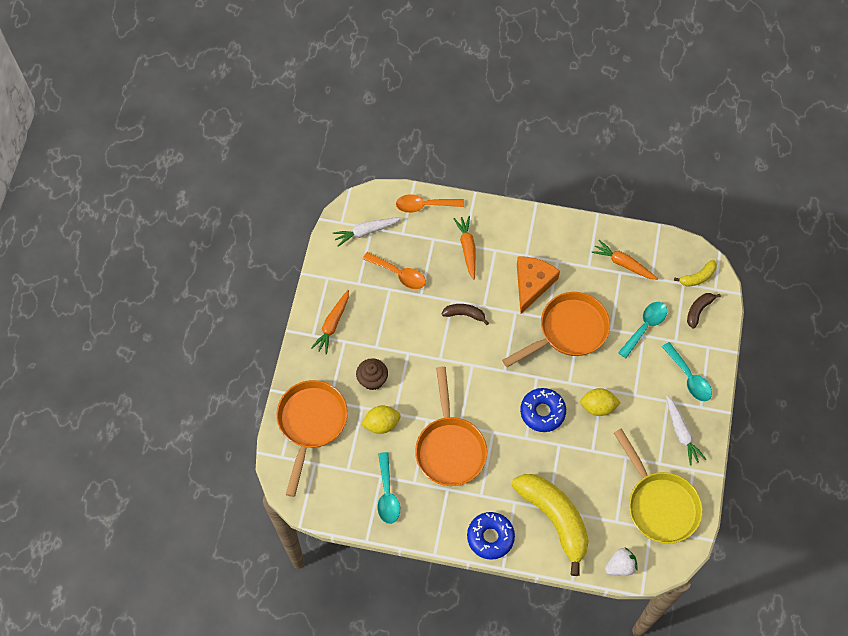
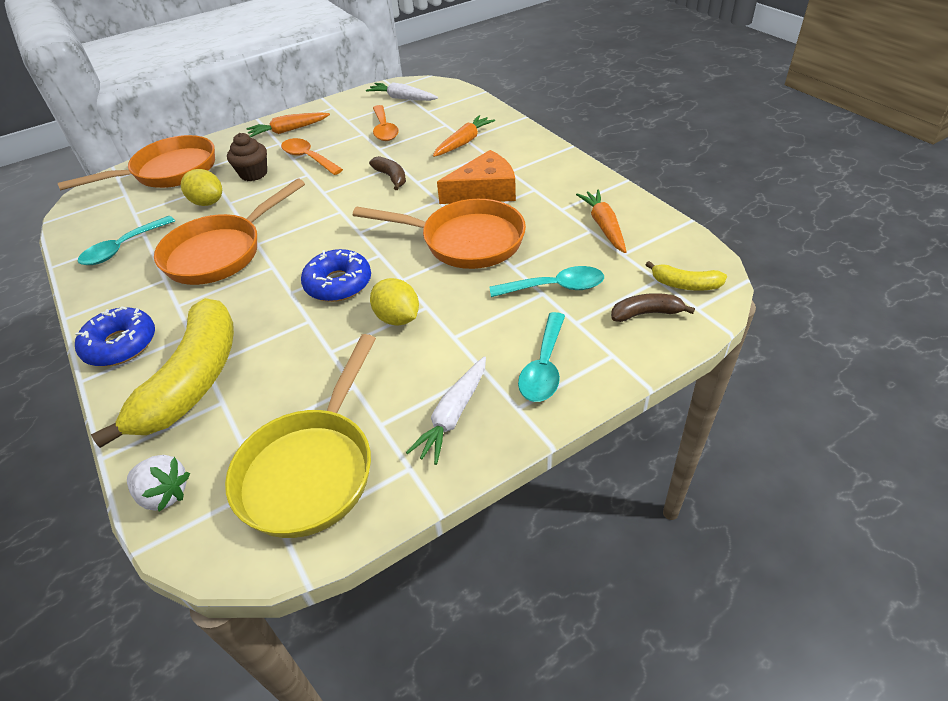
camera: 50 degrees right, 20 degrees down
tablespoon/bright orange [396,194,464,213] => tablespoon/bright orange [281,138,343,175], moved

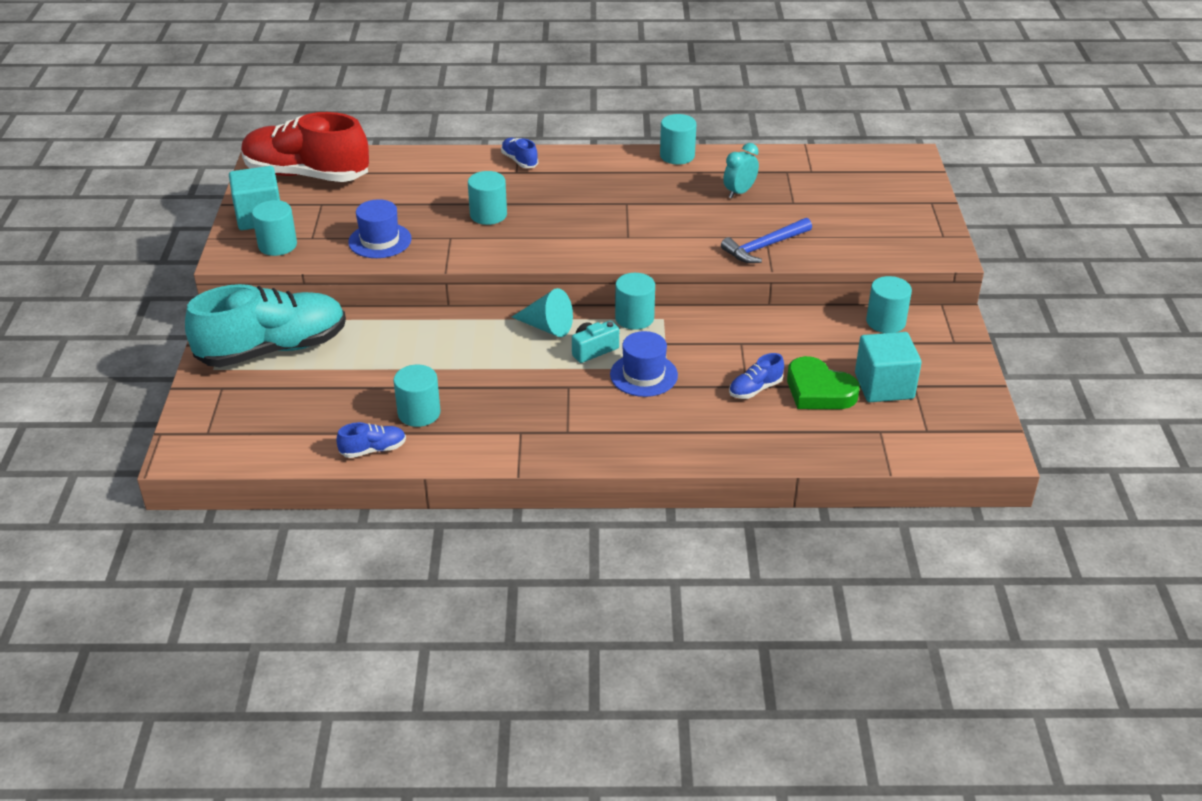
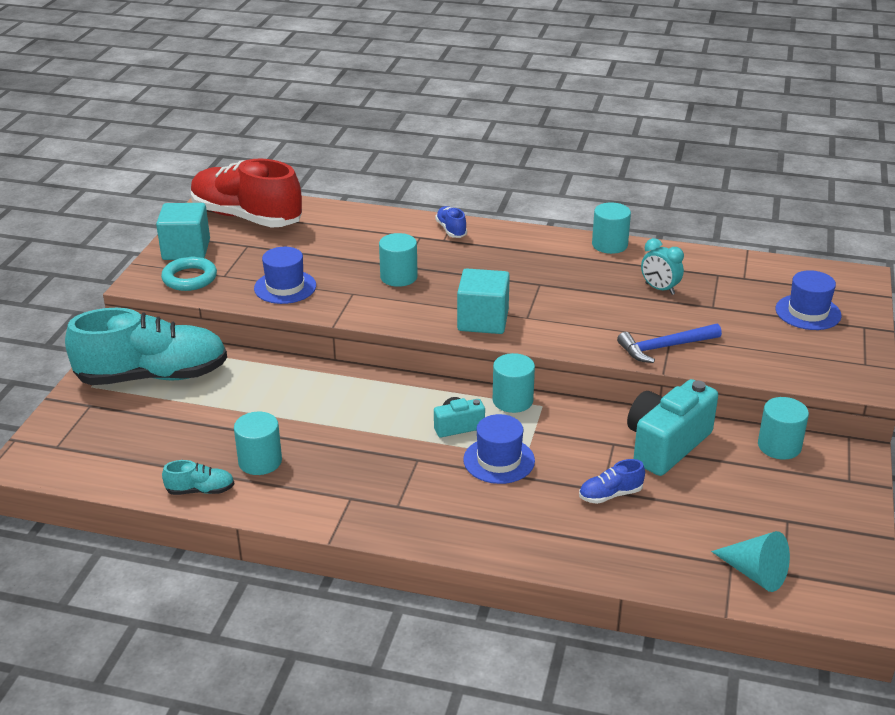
camera: 15 degrees right, 5 degrees down
heart shape/green [787,356,860,409] => nothing
nothing => camera/turquoise [627,379,718,476]
nothing => top hat/blue [776,270,842,330]
cone shape/turquoise [512,288,573,337] => cone shape/turquoise [711,531,790,592], moved
block/turquoise [855,332,922,402] => block/turquoise [457,268,510,334], moved
solid cylinder/turquoise [252,200,297,256] => ring/turquoise [161,257,217,291]
shoe/blue [336,422,406,458] => shoe/turquoise [162,460,234,495]
bedside clock/turquoise [723,143,759,199] => bedside clock/turquoise [641,238,684,295], 105 degrees counterclockwise

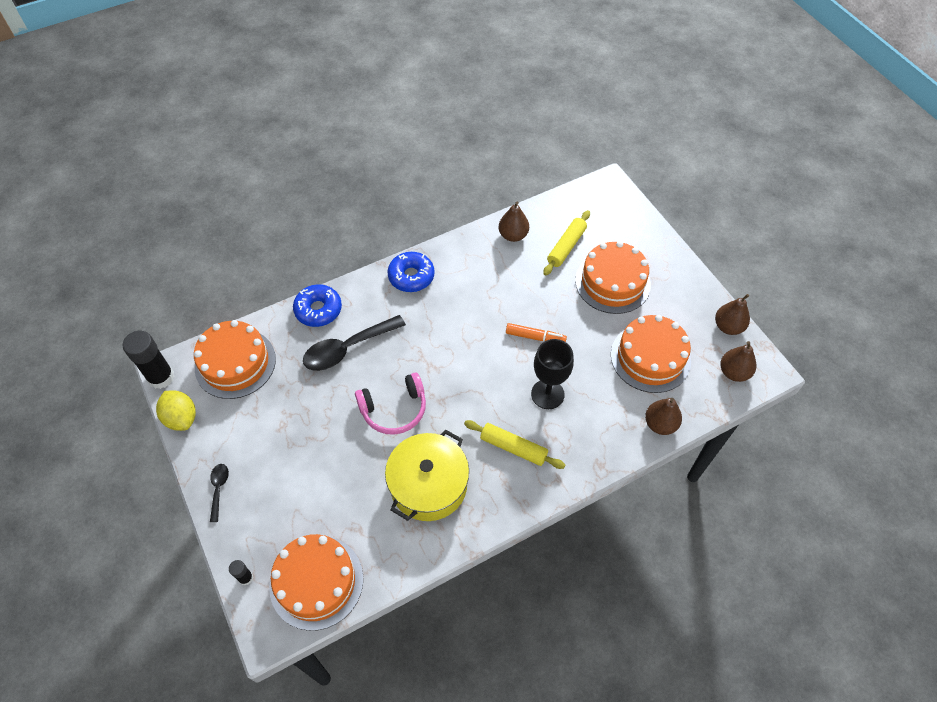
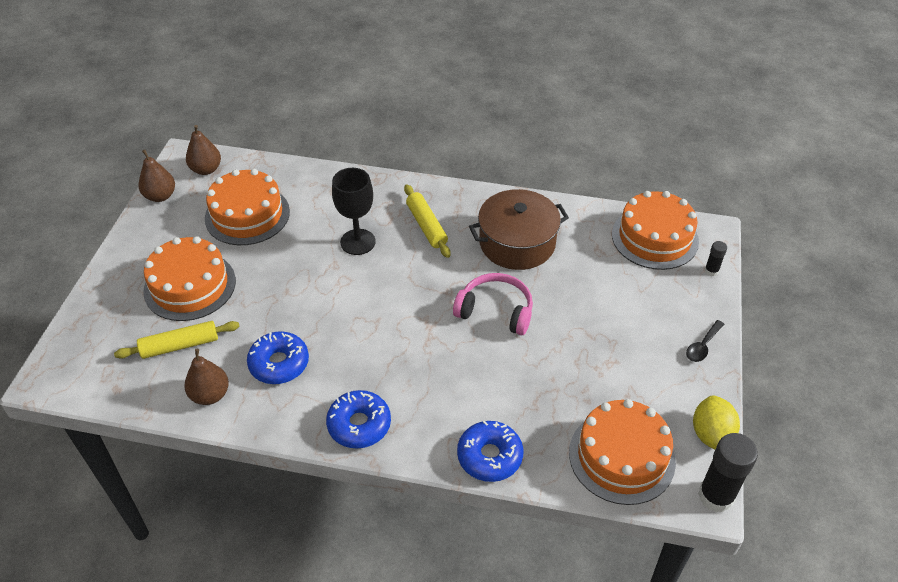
camera: 140 degrees left, 10 degrees down
tablespoon/black [303,315,406,371] => nothing
marker/bright orange [506,323,567,342] => nothing
toy pear/brown [645,398,682,435] => nothing
nothing => doughnut/blue [247,331,309,384]
stockpot/bright yellow [385,430,469,521] => stockpot/brown [469,189,569,270]

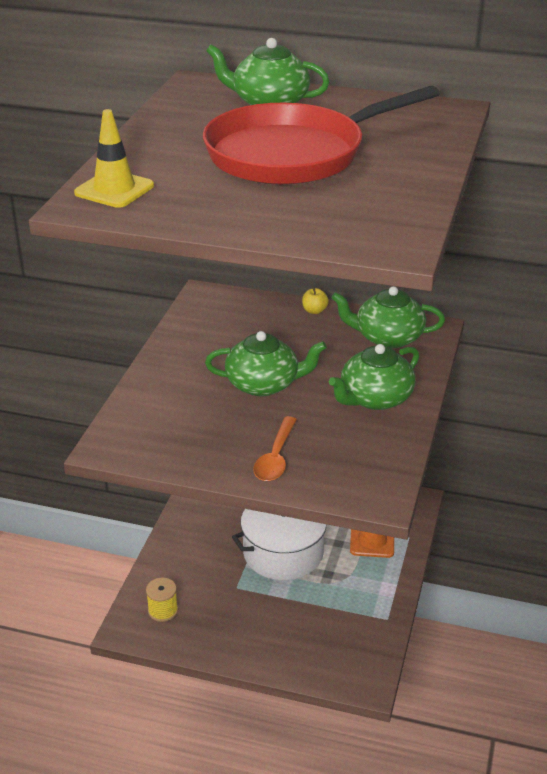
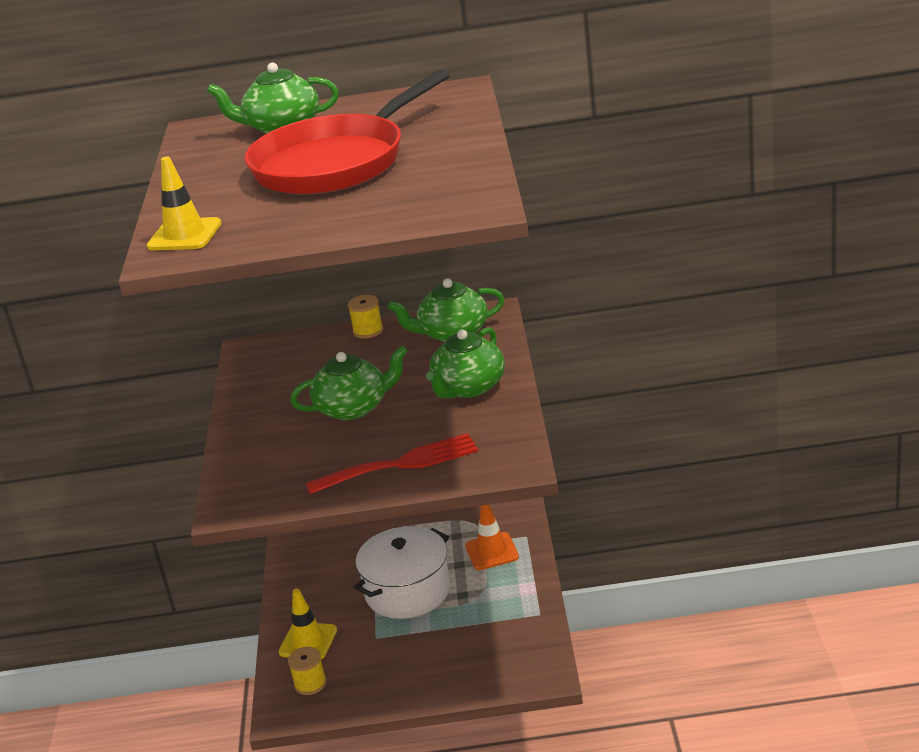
camera: 15 degrees left, 5 degrees down
nothing => safety cone/bright yellow [279,589,337,659]
tablespoon/bright orange [253,416,297,481] => dinner fork/scarlet [306,433,478,494]
apple/bright yellow [302,287,329,314] => bobbin/bright yellow [348,295,383,339]

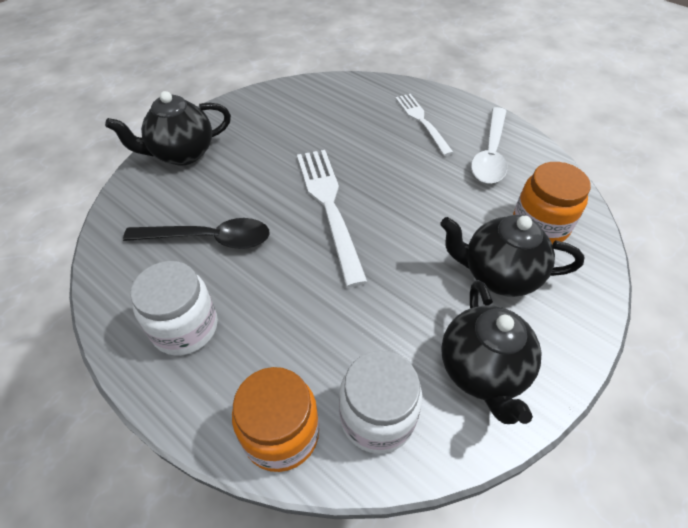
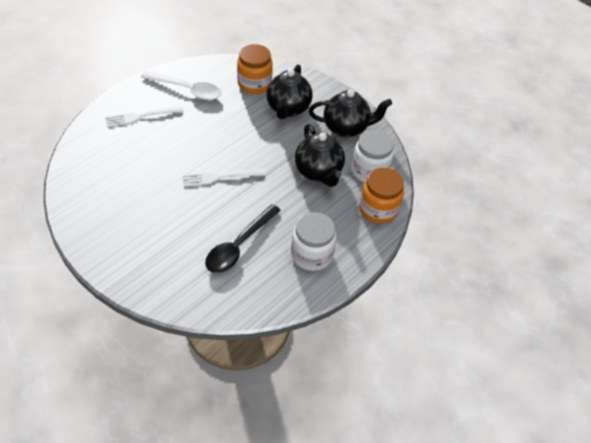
camera: 90 degrees left, 0 degrees up
teapot/black [105,91,231,166] => teapot/black [295,124,345,187], moved
tablespoon/black [123,218,270,249] => tablespoon/black [205,204,281,273], 150 degrees counterclockwise
dinner fork/snow-white [297,150,368,287] => dinner fork/snow-white [182,169,265,187], x0.64

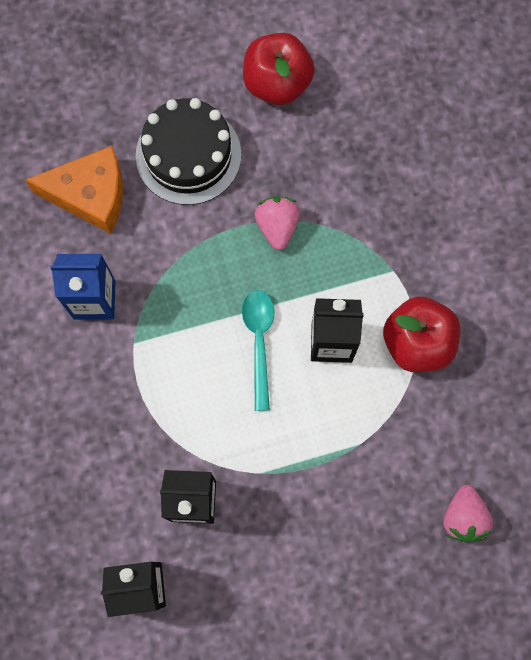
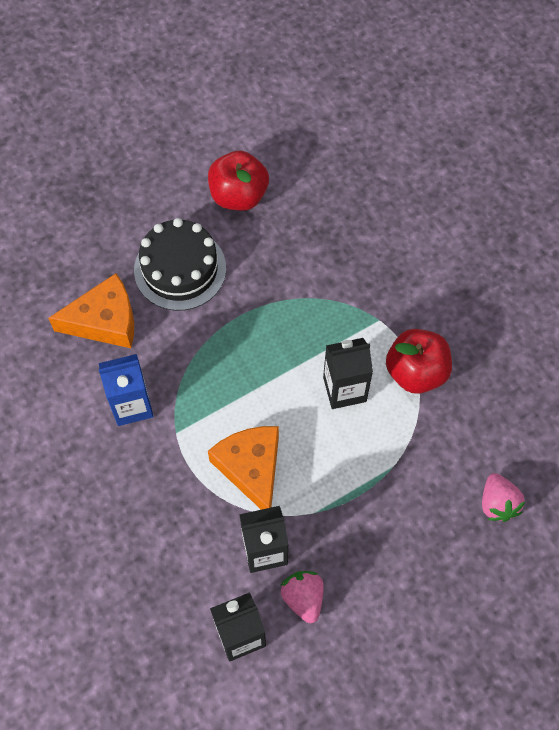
camera: 15 degrees left, 10 degrees down
tablespoon/turquoise [242,290,275,411] => nothing
nothing => piece of cheese/bright orange [208,426,279,510]
berry/rose-pink [255,196,300,250] => berry/rose-pink [281,571,324,623], moved

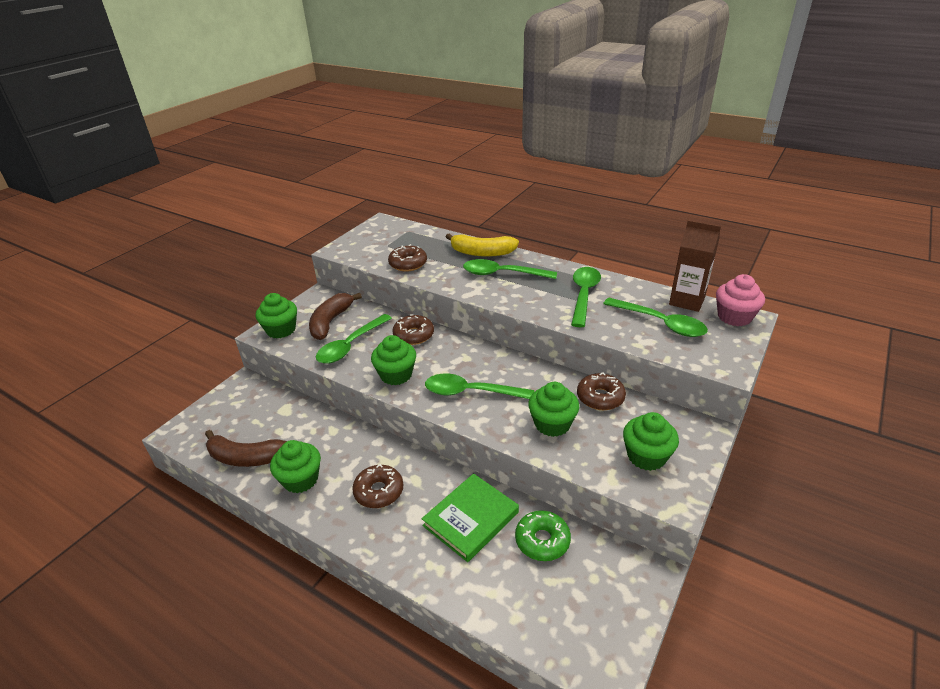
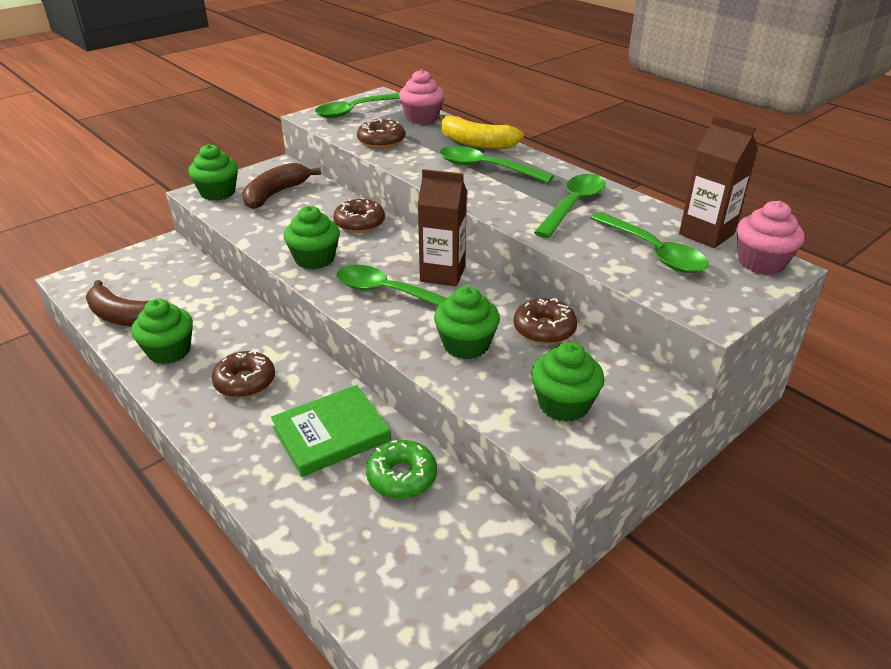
camera: 15 degrees right, 0 degrees up
nothing => muffin/rose-pink [399,69,444,124]
nothing => juice carton/brown [418,169,467,287]
tablespoon/green [316,314,392,364] => tablespoon/green [315,93,400,118], moved

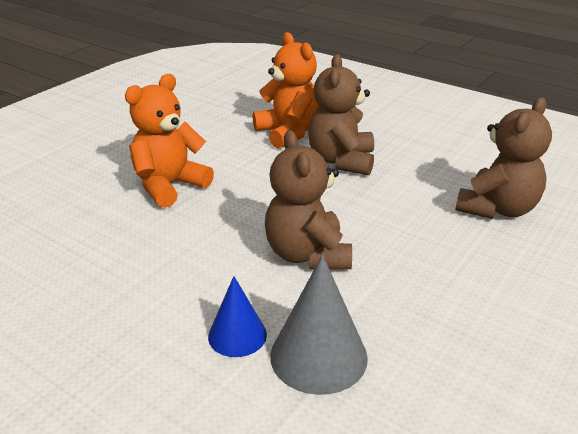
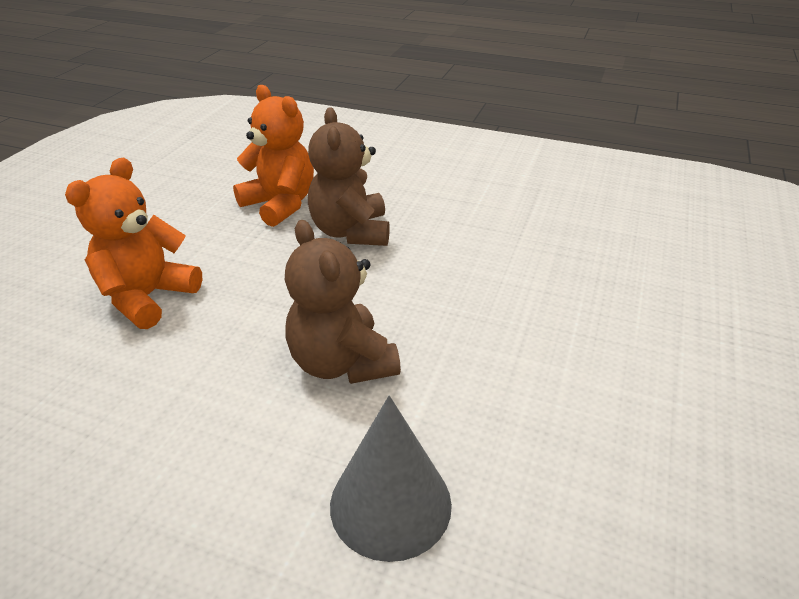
camera: 15 degrees left, 5 degrees up
cone shape/blue [208,276,267,357] => nothing
teddy/brown [456,97,552,219] => nothing

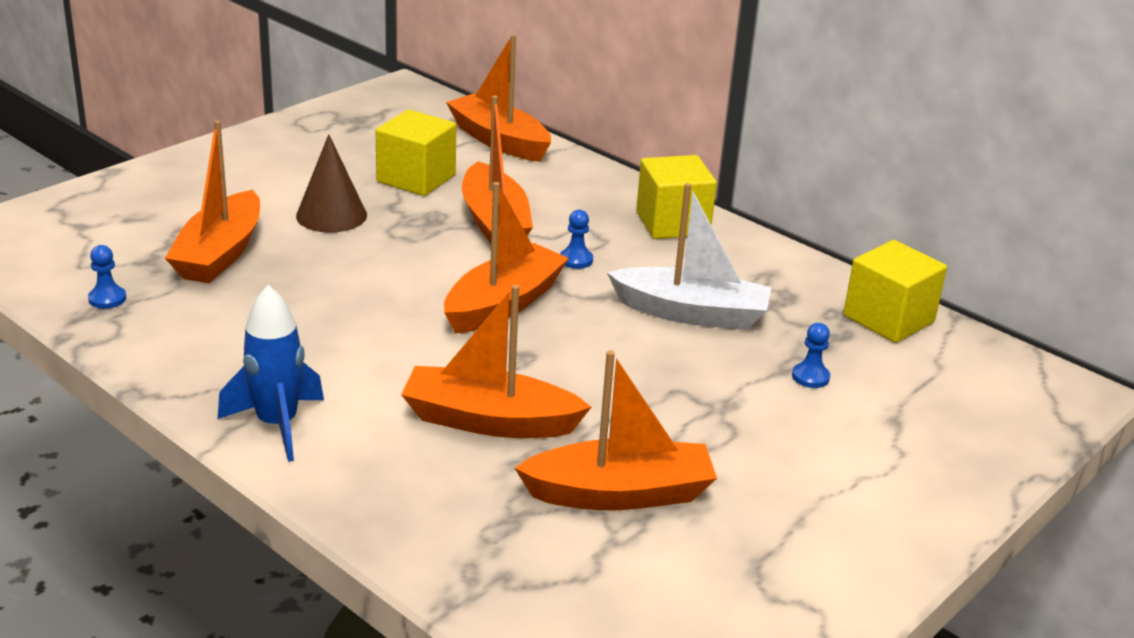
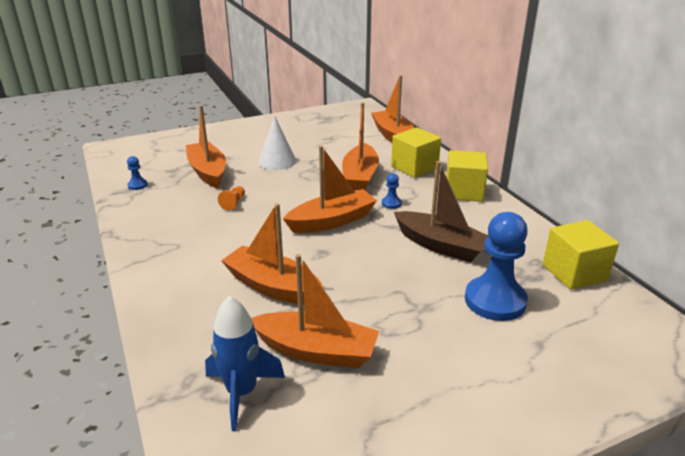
camera: 25 degrees right, 0 degrees up
nothing => pawn/bright orange [218,186,245,210]
spaceship/blue [218,285,324,462] => spaceship/blue [205,296,285,431], moved
block/bright yellow [376,110,456,196] => block/bright yellow [391,127,441,178], moved
cone shape/brown [296,134,367,233] => cone shape/snow-white [258,116,296,170]
toy boat/snow-white [607,183,772,330] => toy boat/brown [394,161,488,262]
toy boat/bright orange [165,120,260,283] => toy boat/bright orange [186,105,226,188], 120 degrees clockwise
pawn/blue [792,323,830,388] => pawn/blue [465,212,528,321], x2.36

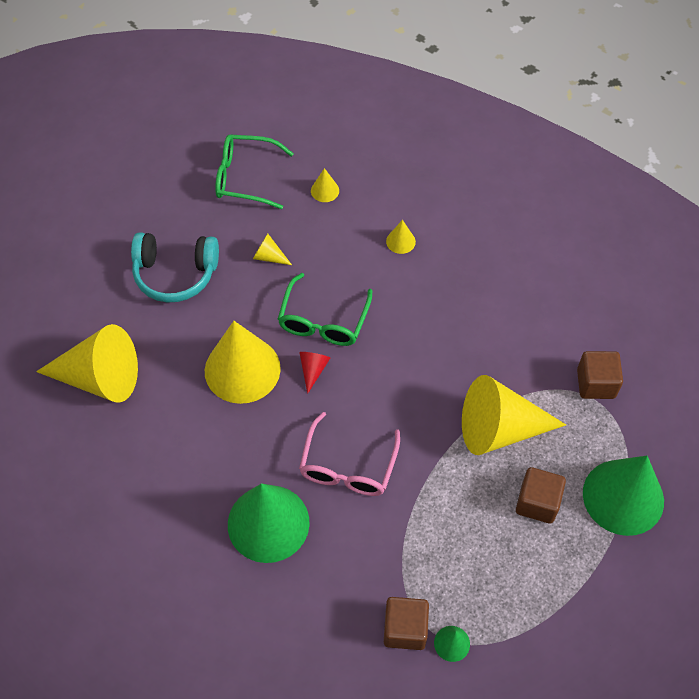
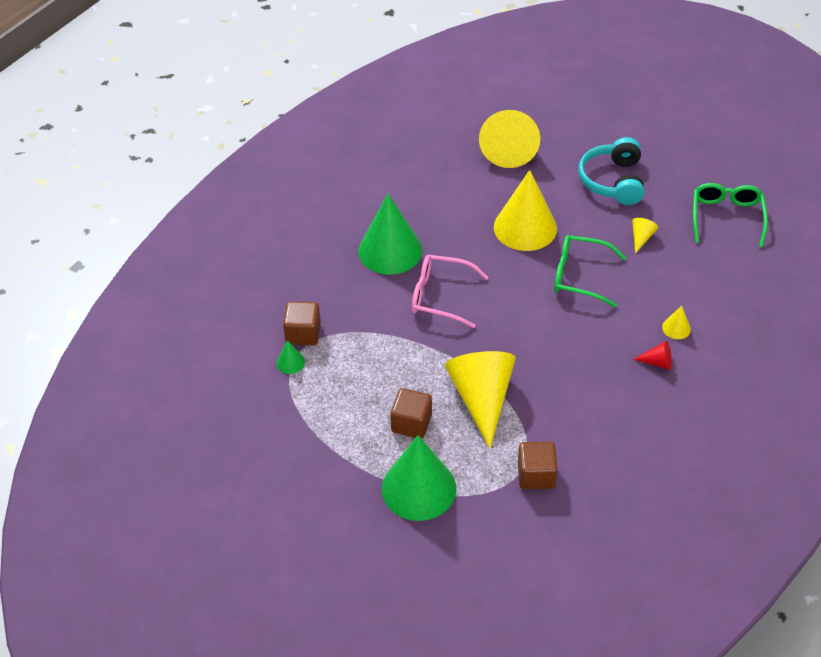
camera: 90 degrees right, 10 degrees down
cone shape/bright yellow [311,168,339,202] => nothing
cone shape/scarlet [299,352,330,394] => cone shape/scarlet [633,341,672,370], moved

